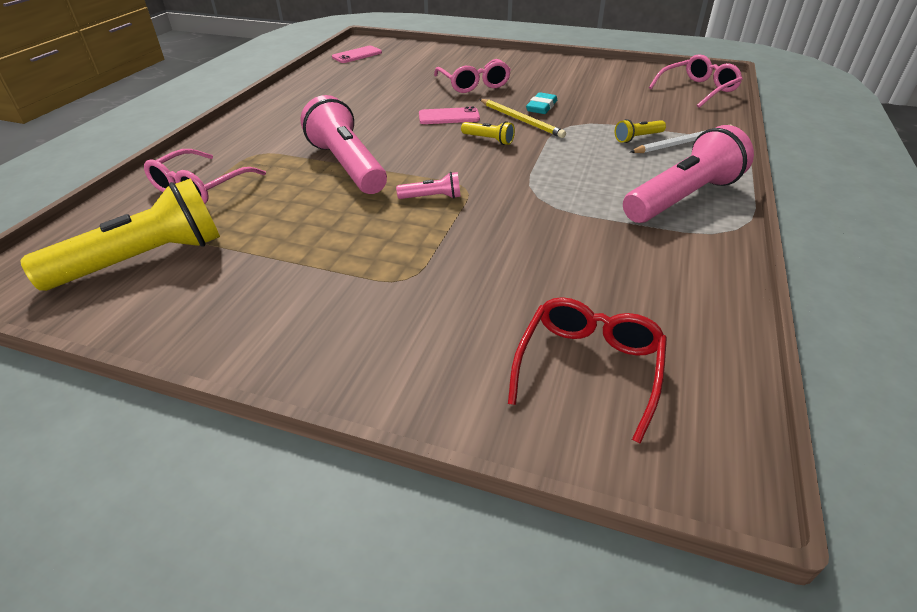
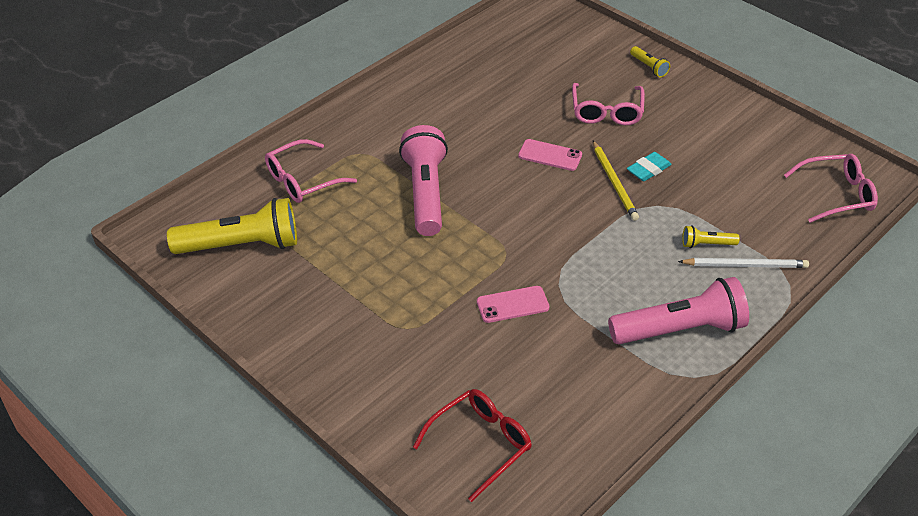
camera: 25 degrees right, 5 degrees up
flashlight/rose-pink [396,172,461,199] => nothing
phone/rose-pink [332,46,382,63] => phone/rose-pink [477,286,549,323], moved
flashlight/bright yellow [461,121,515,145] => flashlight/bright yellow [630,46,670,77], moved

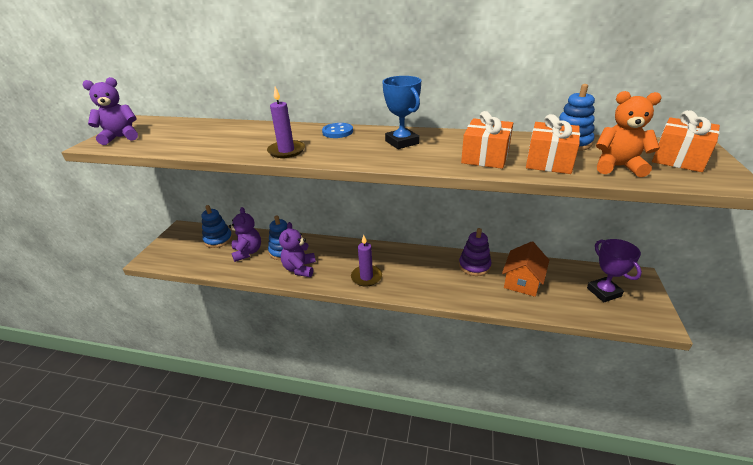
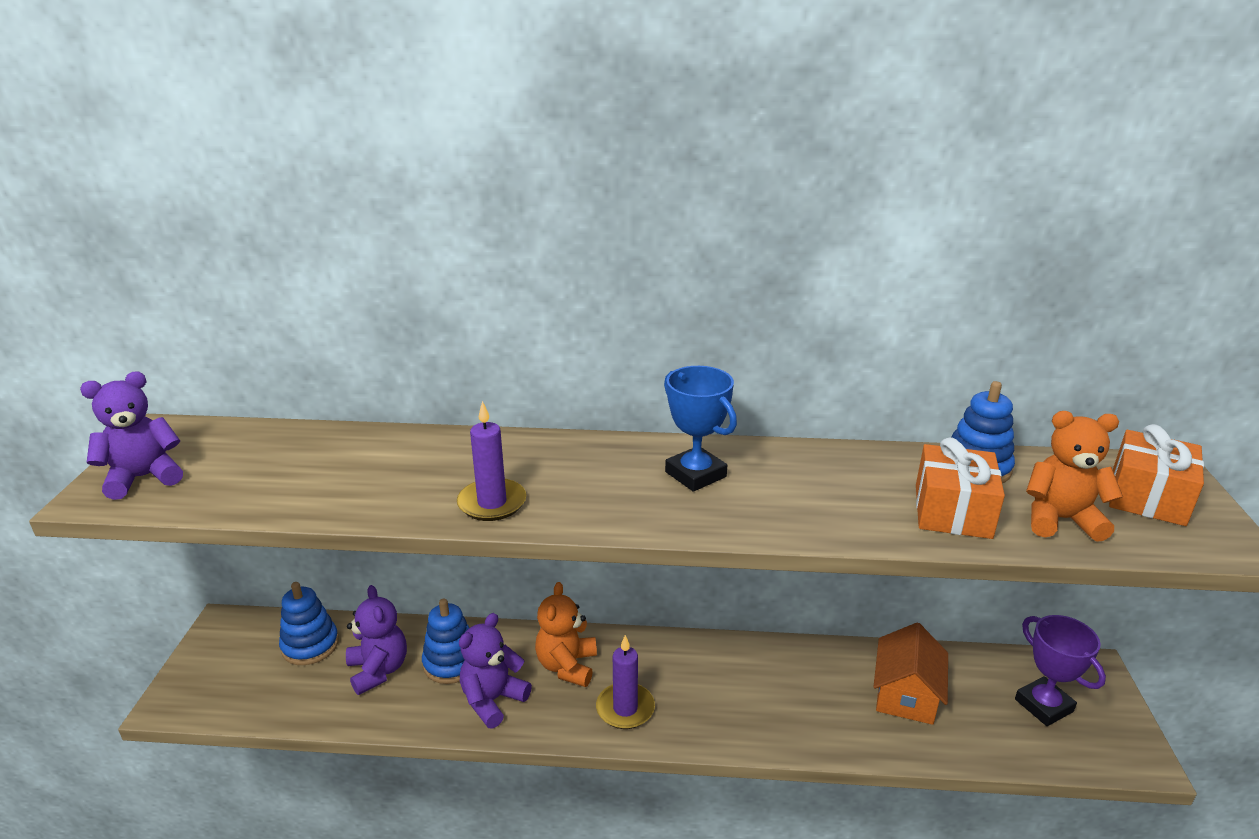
camera: 10 degrees left, 5 degrees down
sewing button/blue [322,123,353,138] => nothing
stacking rings/royal purple [459,228,491,276] => nothing
gift/bright orange [461,111,513,169] => nothing
nothing => teddy/bright orange [535,582,597,687]
teddy/royal purple [279,222,316,277] => teddy/royal purple [459,613,532,728], 45 degrees clockwise

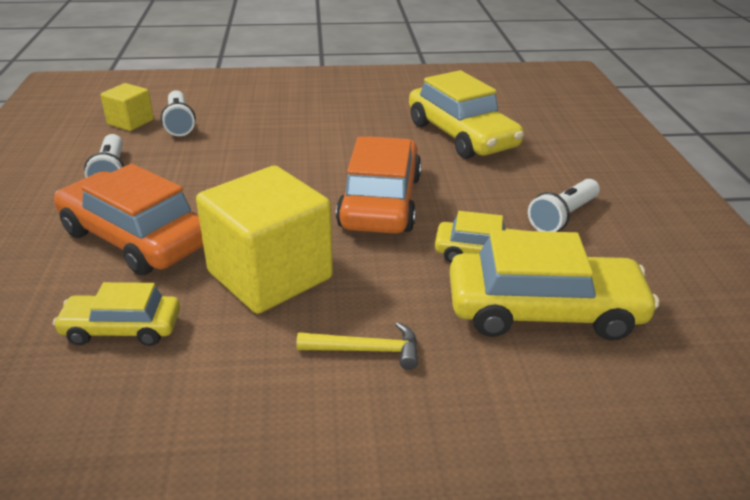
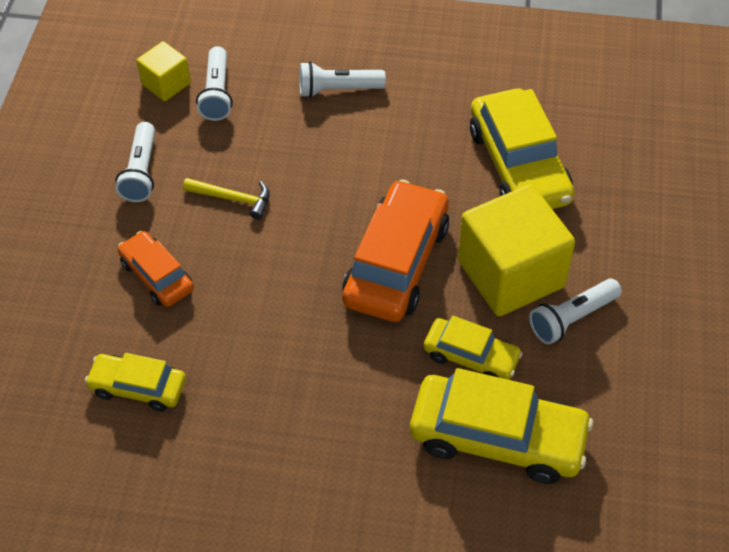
camera: 15 degrees right, 20 degrees up
nothing => flashlight/snow-white [299,61,386,98]
block/bright yellow [196,166,333,314] => block/bright yellow [458,184,575,316], moved
claw hammer/bright yellow [296,322,418,370] => claw hammer/bright yellow [183,178,270,220], moved
toy car/bright orange [54,164,203,276] => toy car/bright orange [118,231,194,307], x0.57

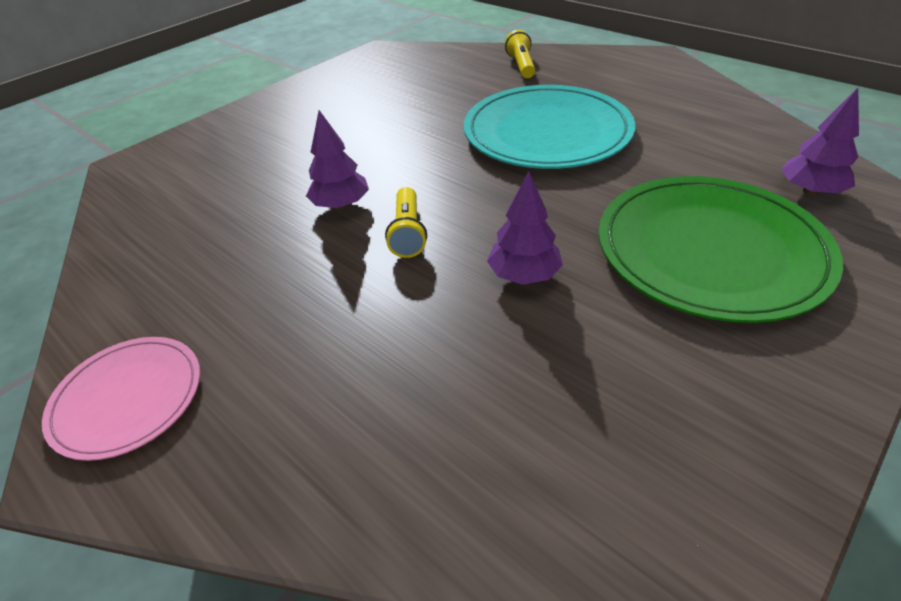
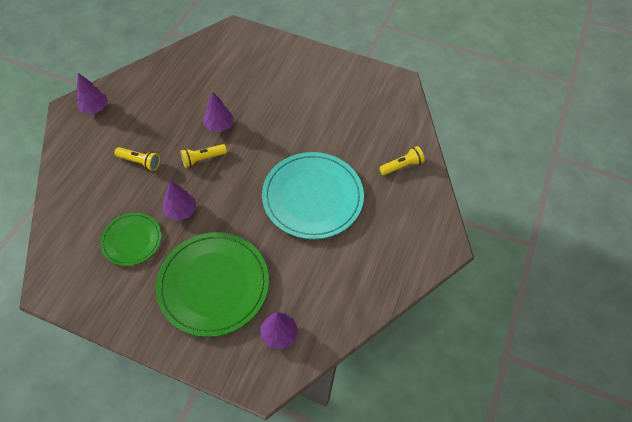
camera: 65 degrees right, 15 degrees up
nothing => dinner plate/green [100,213,161,266]
nothing => flashlight/bright yellow [115,147,160,171]
dinner plate/rose-pink [42,337,200,461] => toy tree/royal purple [77,73,108,114]

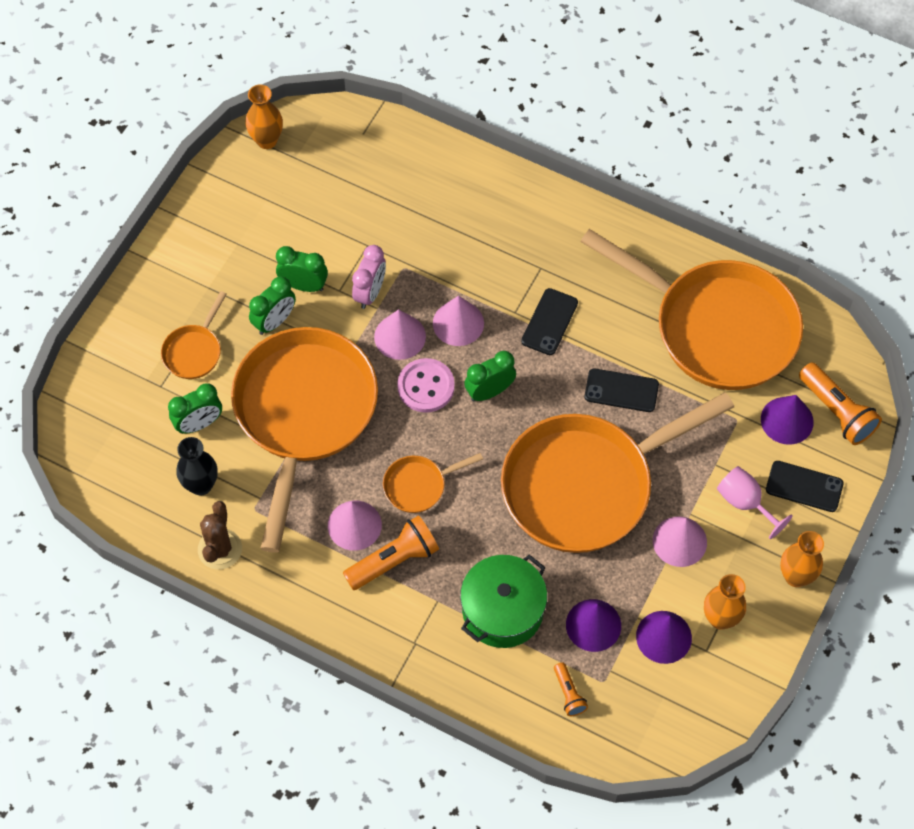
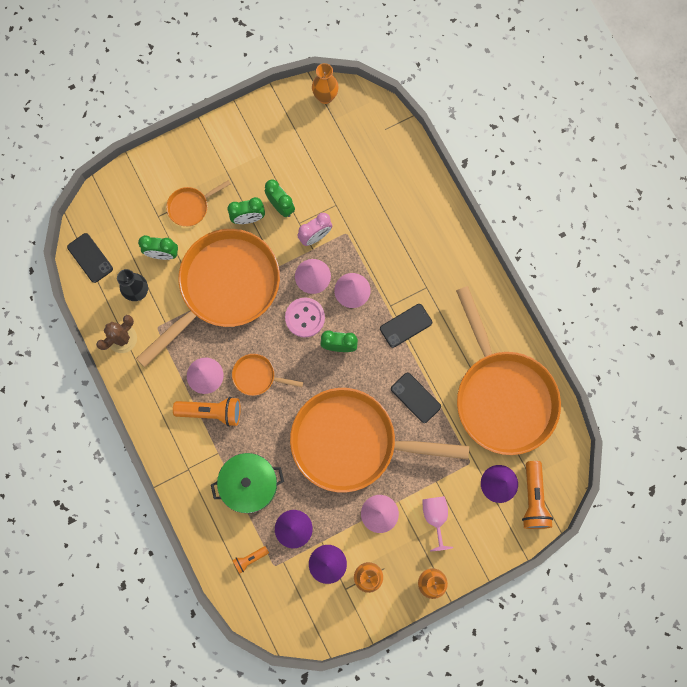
camera: 35 degrees right, 15 degrees up
phone/black [766,461,844,512] => phone/black [67,233,113,283], moved
flashlight/bright orange [554,662,588,716] => flashlight/bright orange [232,546,269,574], 45 degrees clockwise

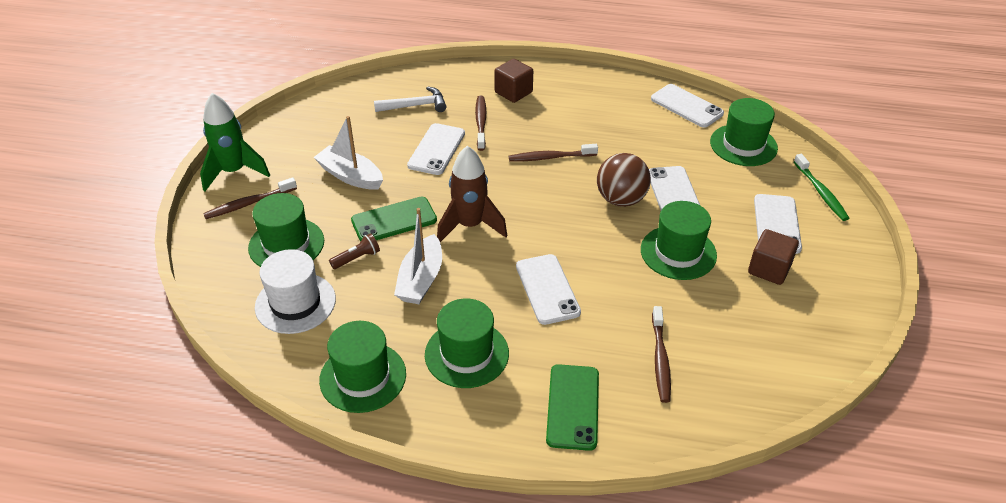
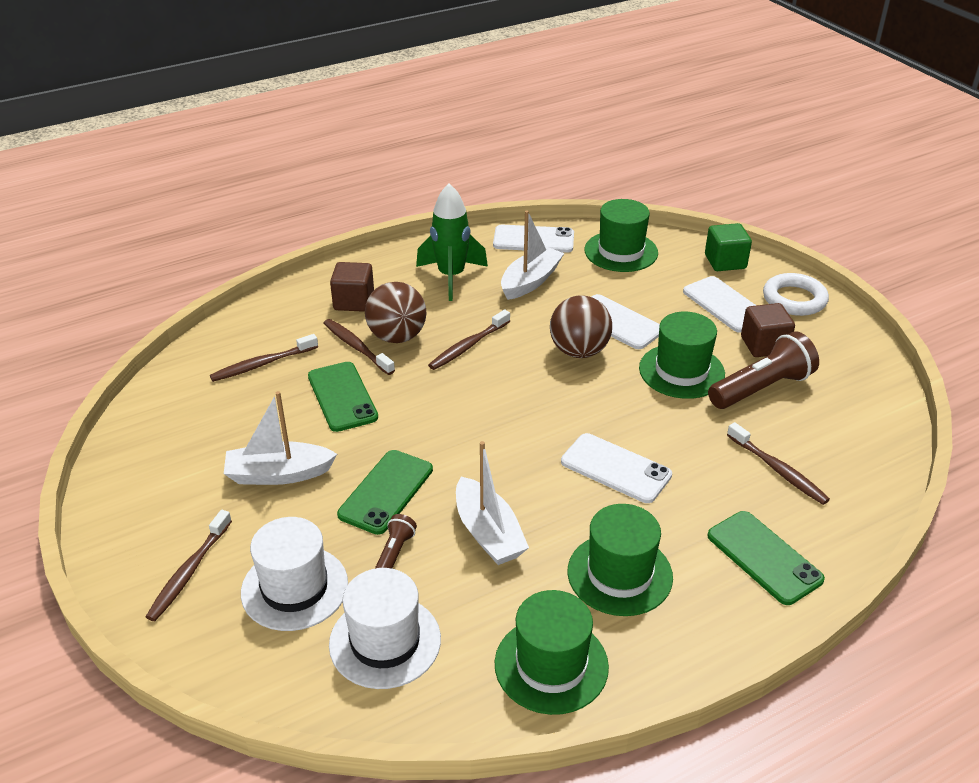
camera: 40 degrees left, 5 degrees down
spaceship/brown [437,146,507,242] => nothing
nothing => ball/brown [365,282,426,343]
nothing => toy boat/snow-white [501,211,564,300]
nothing => flashlight/brown [708,331,819,409]
nothing => ring/snow-white [763,273,829,316]
spaceship/green [200,93,270,191] => spaceship/green [416,184,488,301], moved
claw hammer/snow-white [374,86,447,112] => toothbrush/brown [210,334,318,382]
toothbrush/green [794,154,849,221] => block/green [705,223,752,271]
top hat/green [248,193,324,267] => top hat/snow-white [241,517,348,631]
phone/snow-white [407,123,465,175] => phone/green [308,362,378,432]

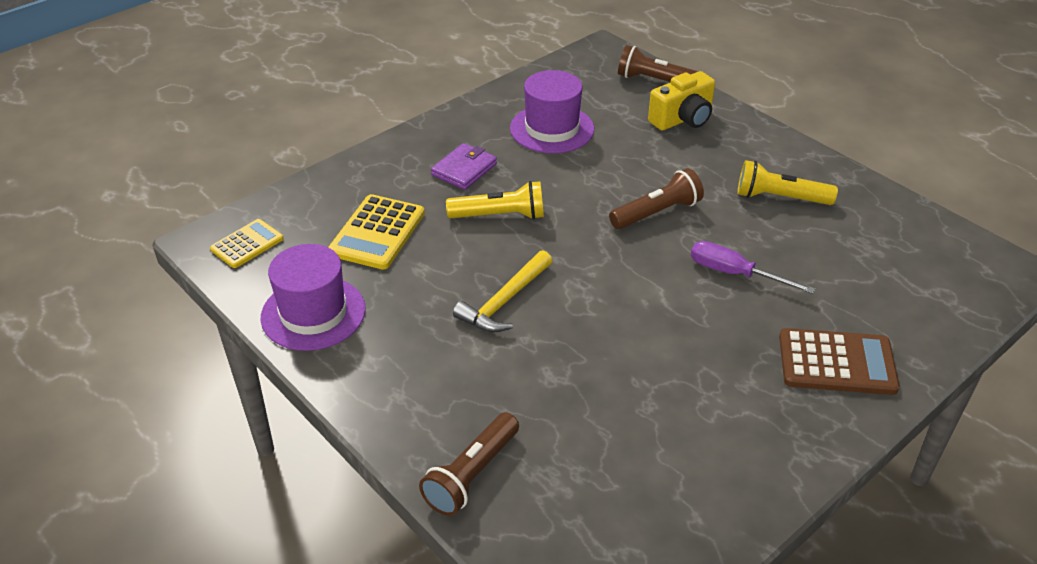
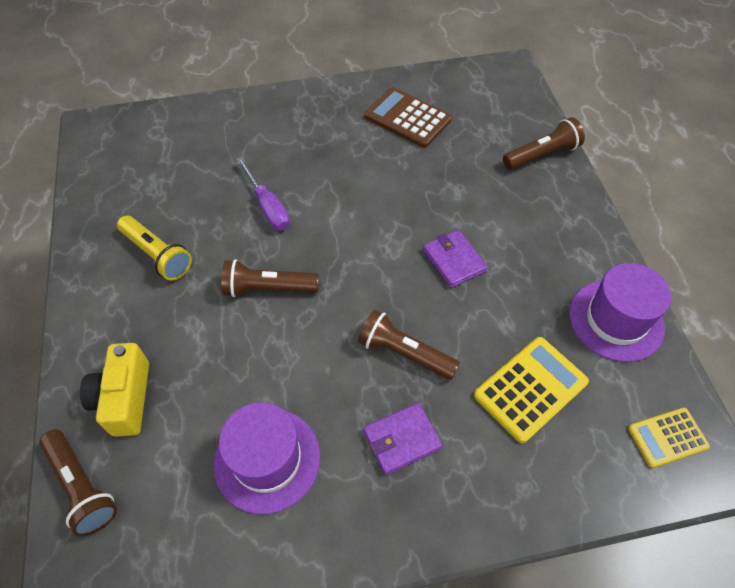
camera: 150 degrees left, 15 degrees up
adding machine/brown [779,328,900,395] => adding machine/brown [365,87,452,148], moved
claw hammer/bright yellow [453,250,552,333] => card wallet/royal purple [423,230,488,288]
flashlight/bright yellow [446,181,544,220] => flashlight/brown [358,309,460,380]
camera/bright yellow [648,71,715,130] => camera/bright yellow [80,343,149,437], 90 degrees counterclockwise

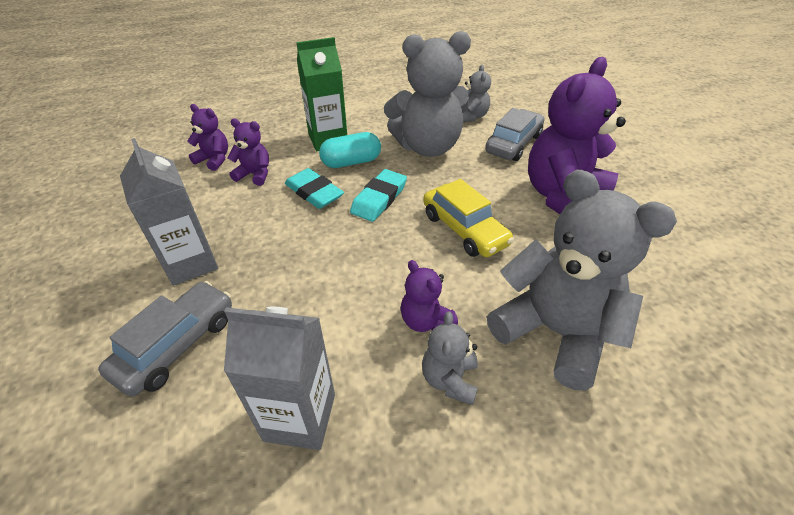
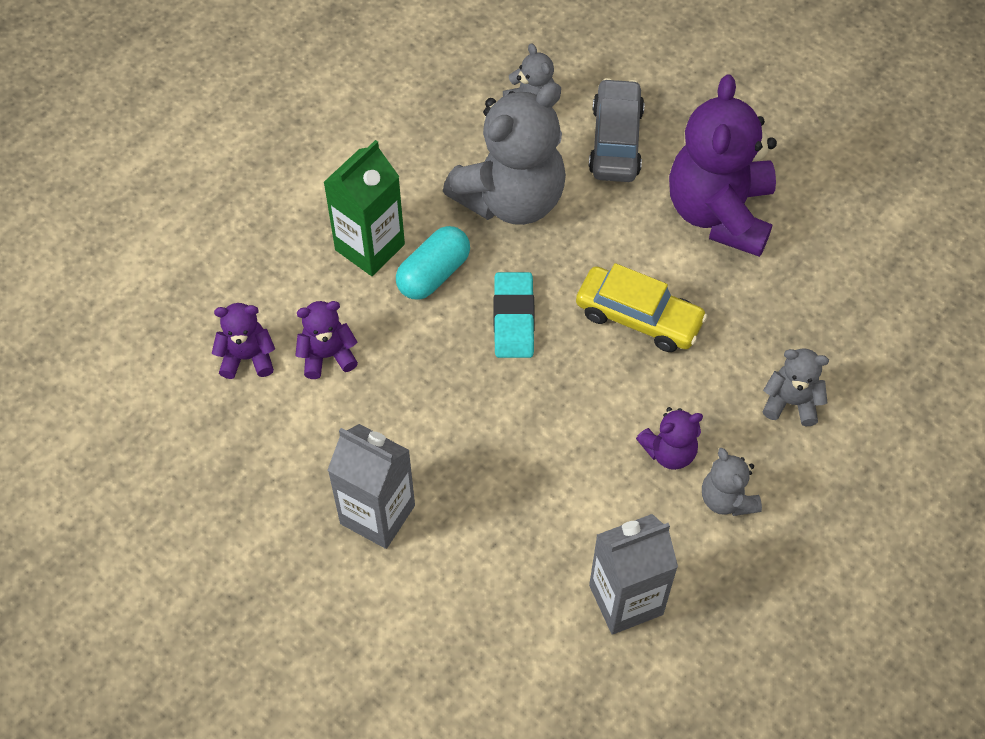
camera: 30 degrees left, 15 degrees up
toy car/gray [98,281,232,397] => nothing
eraser/turquoise [285,168,344,209] => nothing
teddy/royal purple [400,260,458,332] => teddy/royal purple [636,407,703,470], 45 degrees counterclockwise
teddy/gray [487,170,677,391] => teddy/gray [763,348,829,426], x0.47

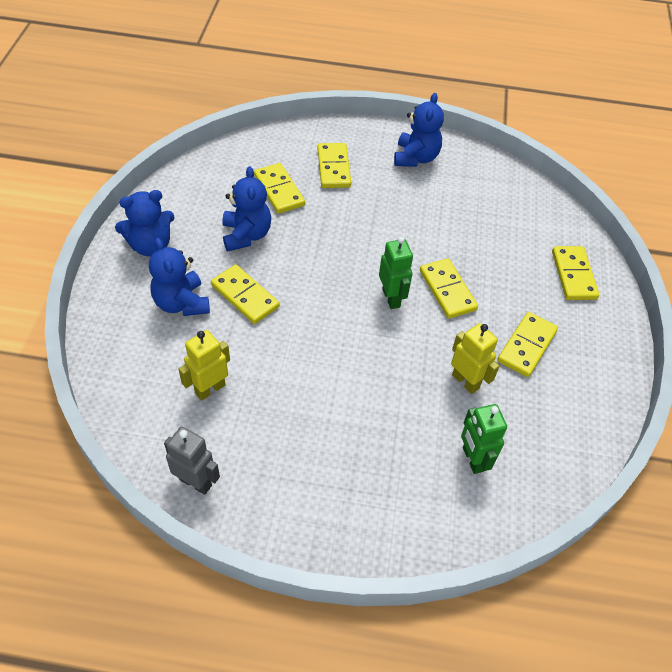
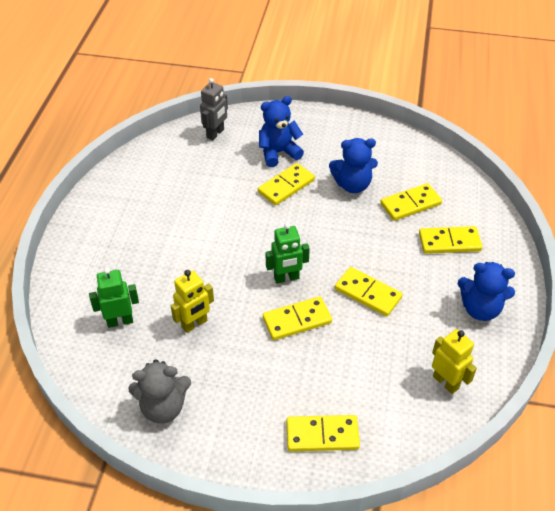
camera: 95 degrees right, 5 degrees down
teddy/blue [115,190,175,257] => nothing
nothing => teddy/gray [128,359,191,424]
robot/gray [164,427,220,495] => robot/gray [200,78,228,140], moved
robot/bright yellow [178,330,230,401] => robot/bright yellow [432,329,477,394], moved
domino tile/bright yellow [497,312,558,377] => domino tile/bright yellow [335,267,403,317], moved

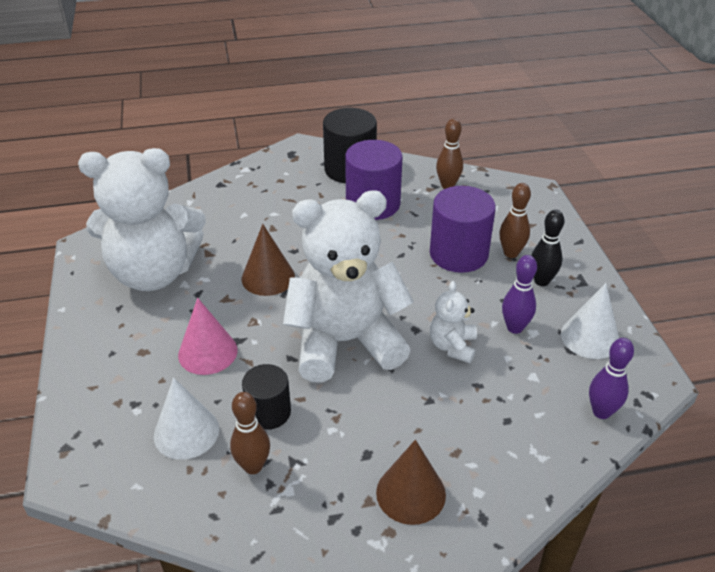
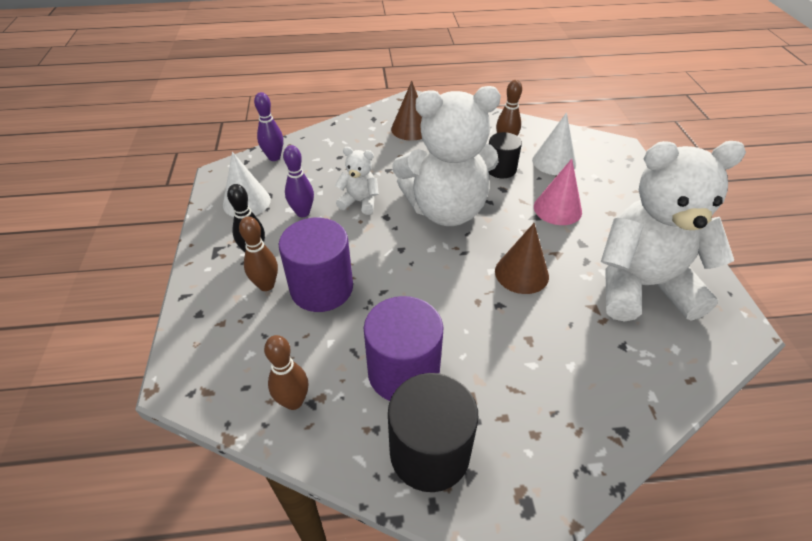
camera: 175 degrees left, 5 degrees up
teddy/snow-white [430,281,477,363] => teddy/snow-white [335,147,379,215], 90 degrees counterclockwise

